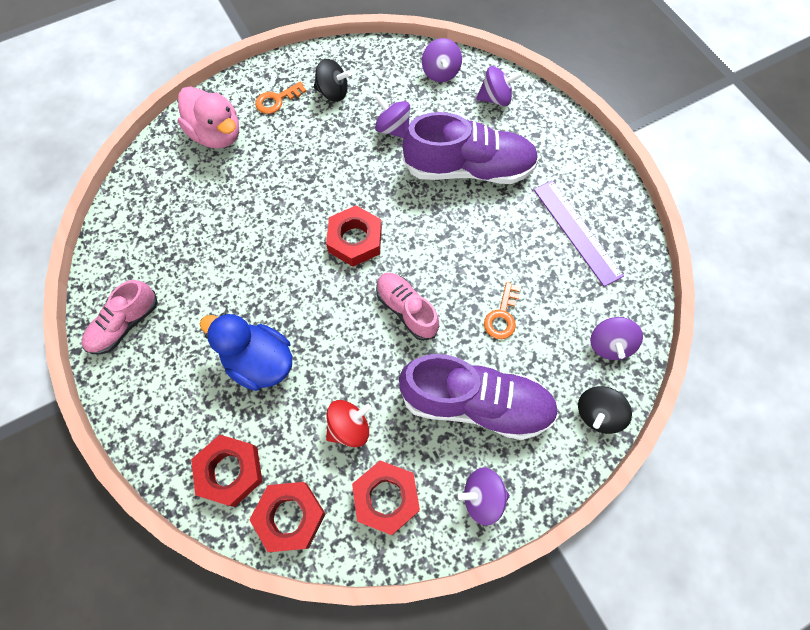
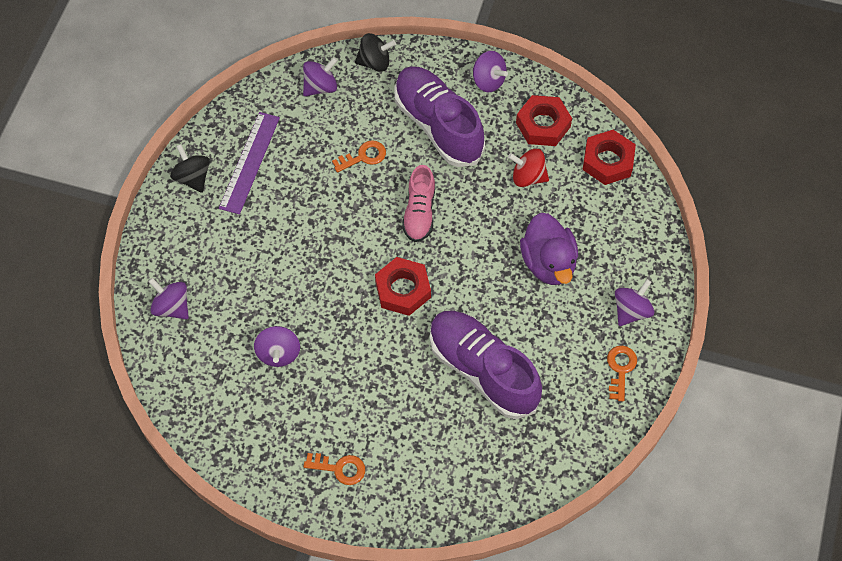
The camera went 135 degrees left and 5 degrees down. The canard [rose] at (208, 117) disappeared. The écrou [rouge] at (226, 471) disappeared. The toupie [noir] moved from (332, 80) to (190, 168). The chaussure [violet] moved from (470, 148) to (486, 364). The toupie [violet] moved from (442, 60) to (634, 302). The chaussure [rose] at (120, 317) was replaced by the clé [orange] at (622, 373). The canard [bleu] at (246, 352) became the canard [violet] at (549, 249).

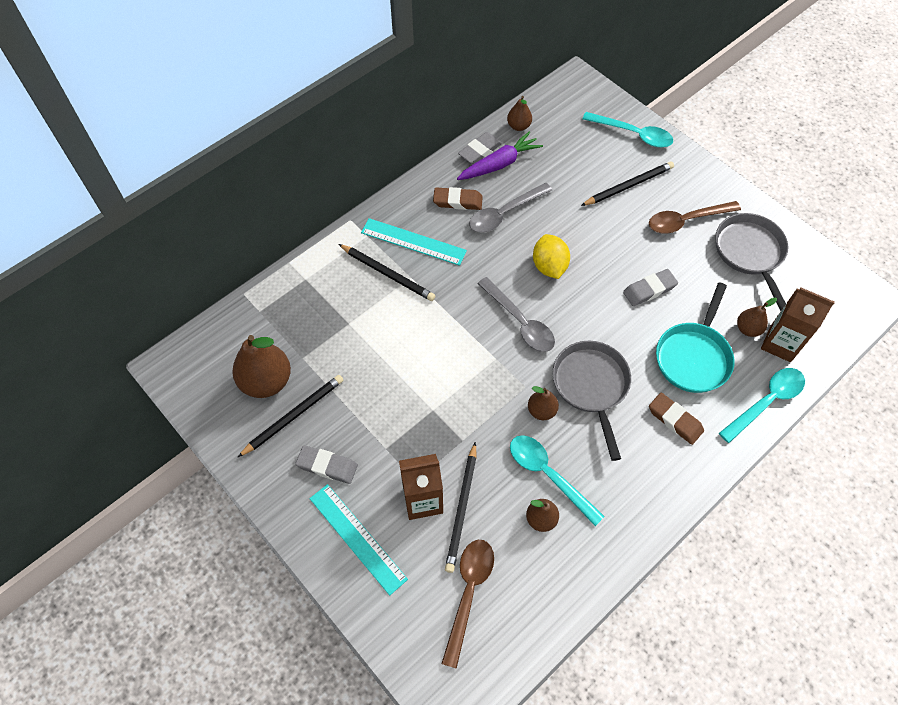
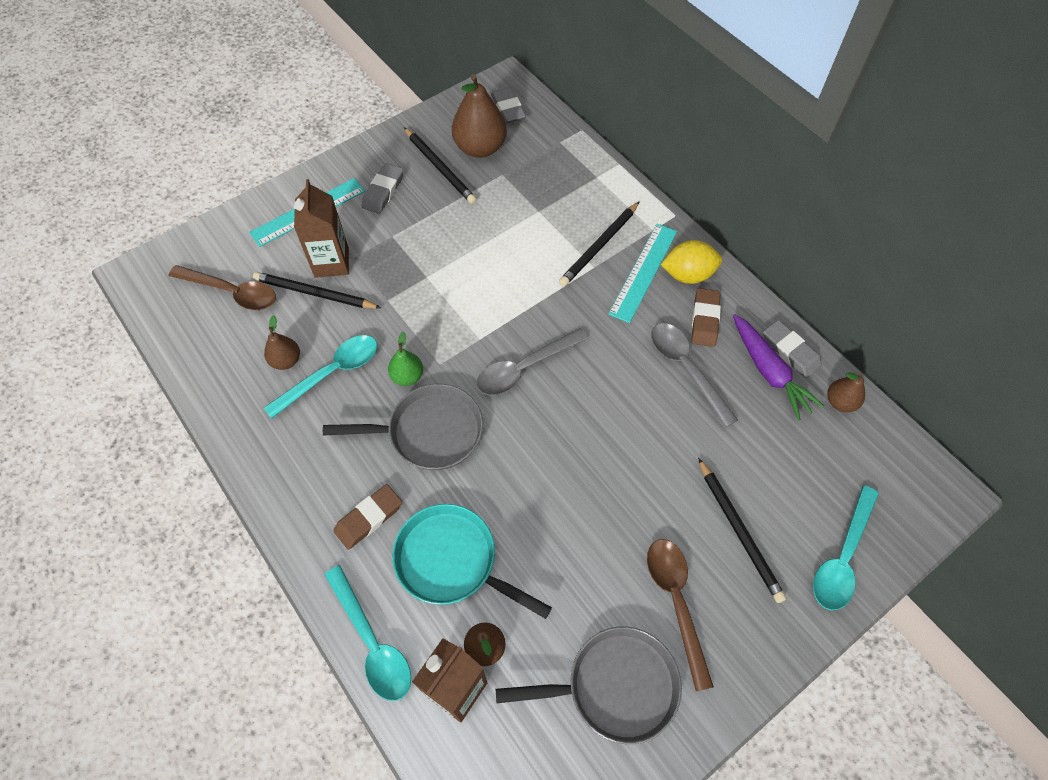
The camera went 95 degrees right and 0 degrees up. The citron [jaune] moved from (551, 256) to (691, 262). The gomme [gris] moved from (650, 287) to (508, 105). The poire [marron] at (543, 403) became the poire [vert] at (405, 359).

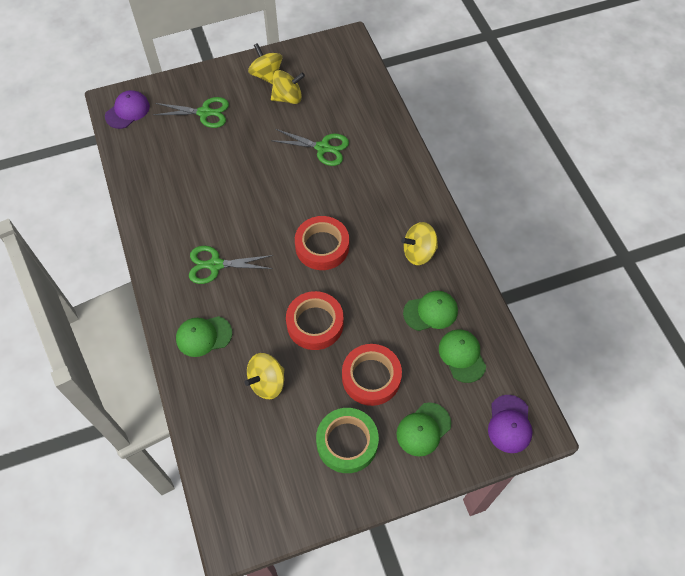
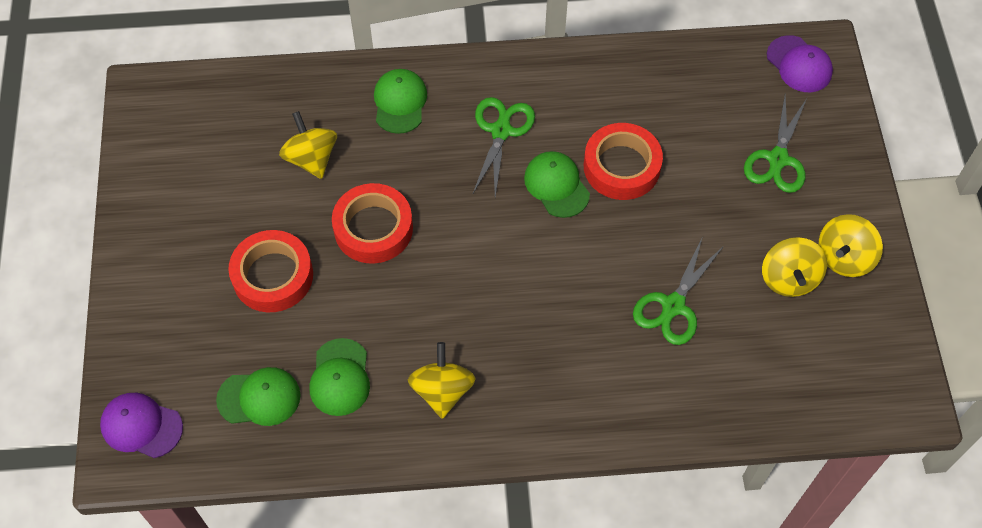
The camera went 105 degrees right and 0 degrees up. The ruban adhésif [vert] at (347, 440) disappeared. The ruban adhésif [rouge] moved from (322, 243) to (623, 161). The casquette [vert] moved from (423, 429) to (557, 184). The toupie [jaune] at (265, 63) turned 150 degrees clockwise.

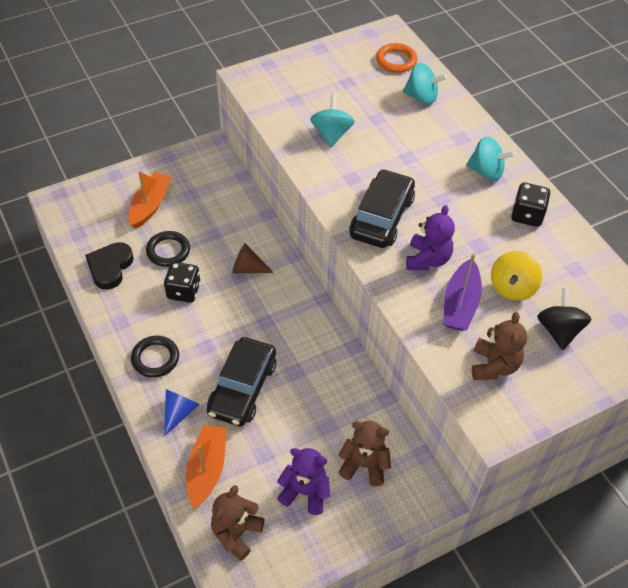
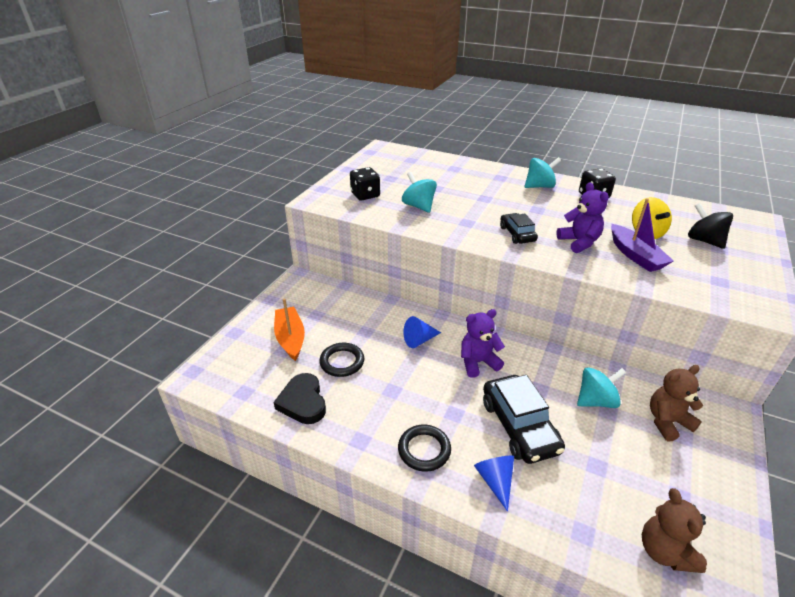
The camera went 35 degrees left and 15 degrees down. The bateau [orange] at (206, 467) disappeared. The anneau [orange] at (396, 58) disappeared. The ours en peluche [marron] at (499, 346) disappeared. The dé [noir] moved from (182, 282) to (365, 183). The ours en peluche [violet] moved from (303, 481) to (483, 343). The toupie [turquoise] moved from (425, 84) to (601, 387). The cône [marron] at (253, 258) became the cône [bleu] at (422, 332). The voiture [noir] at (382, 208) changed to 0.58 times the size.

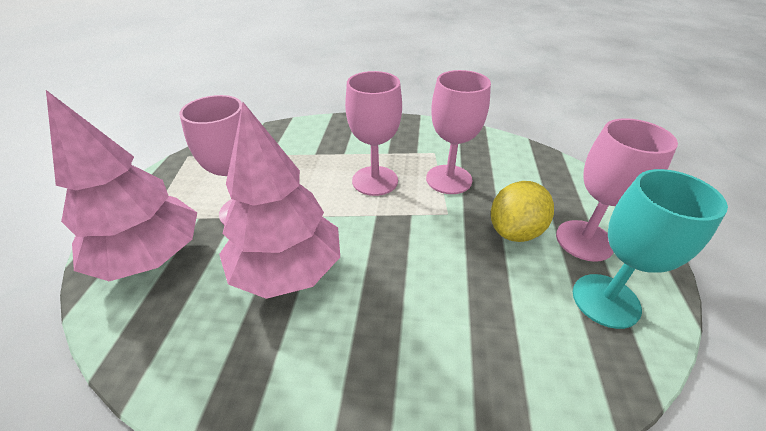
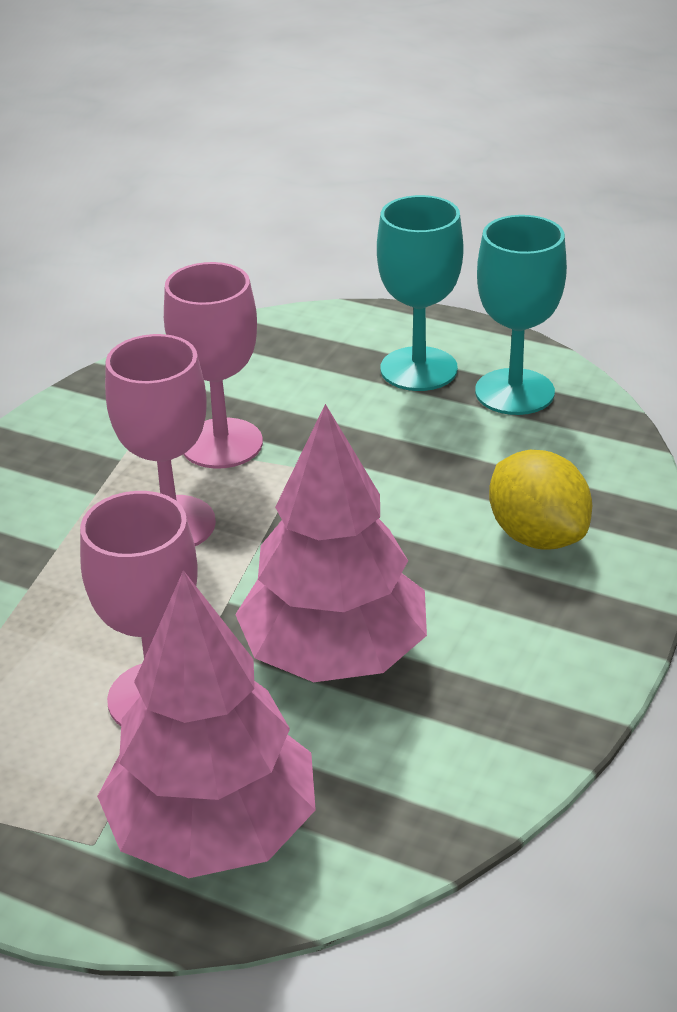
The camera went 70 degrees left and 5 degrees down. The citron [jaune] moved from (522, 211) to (540, 499). The verre à pied [rose] at (617, 190) became the verre à pied [turquoise] at (420, 293).

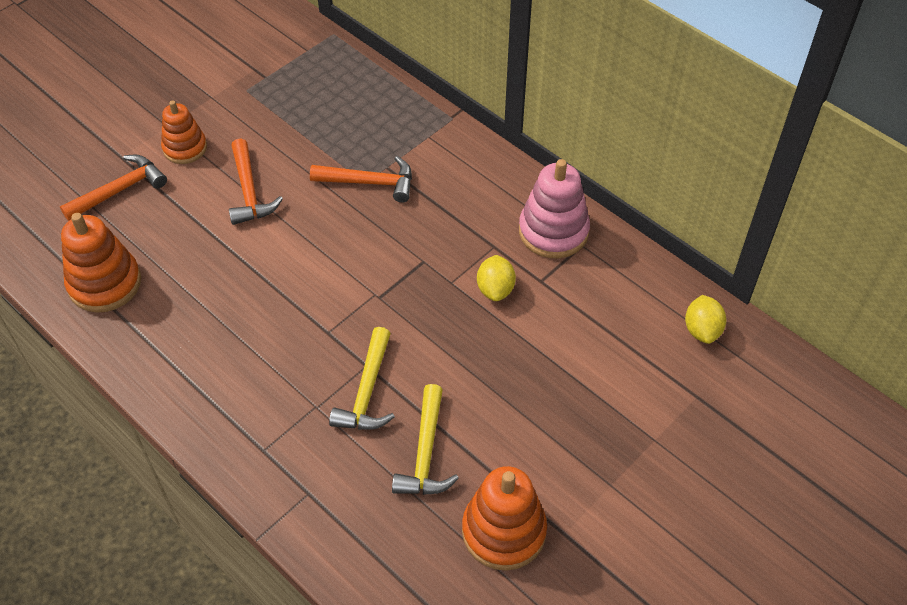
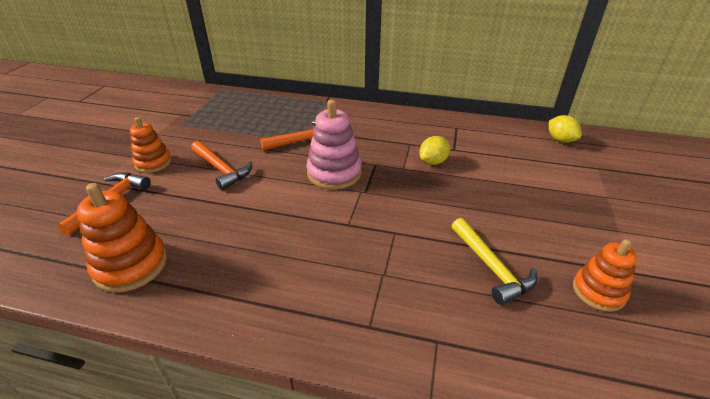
The camera went 30 degrees left and 15 degrees down. The marteau [jaune] at (362, 378) disappeared. The jouet à empiler [rose] moved from (554, 208) to (334, 145). The citron [jaune] at (496, 278) turned 75 degrees clockwise. The jouet à empiler [orange] at (504, 518) changed to 0.66 times the size.

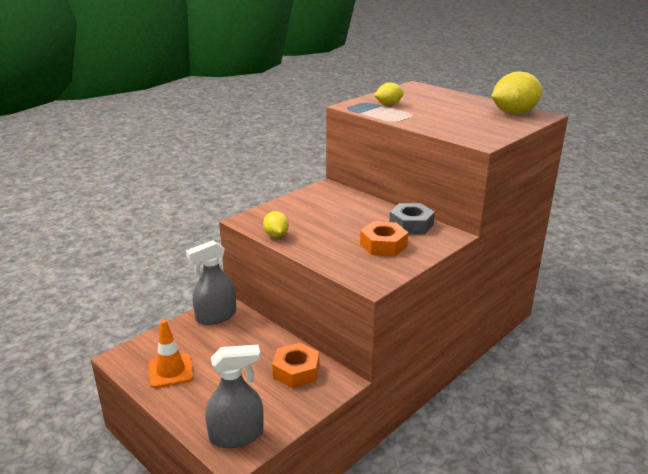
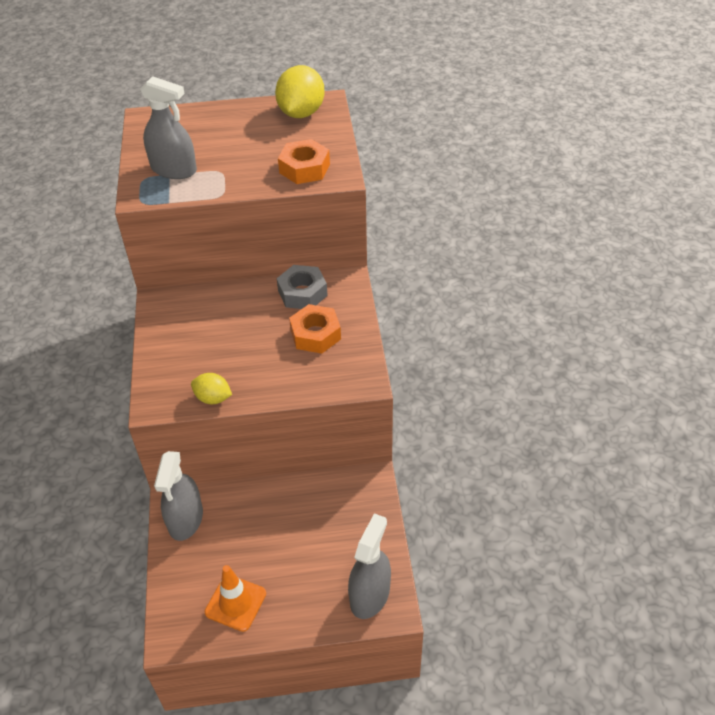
The camera went 50 degrees left and 20 degrees up. The écrou [orange] moved from (295, 365) to (304, 161). The citron [jaune] at (389, 93) was replaced by the vaporisateur [gris] at (168, 127).

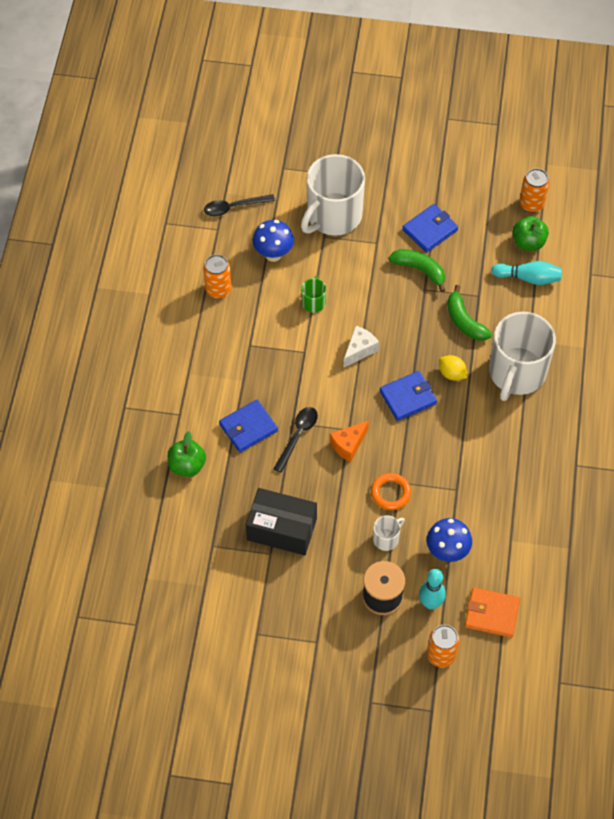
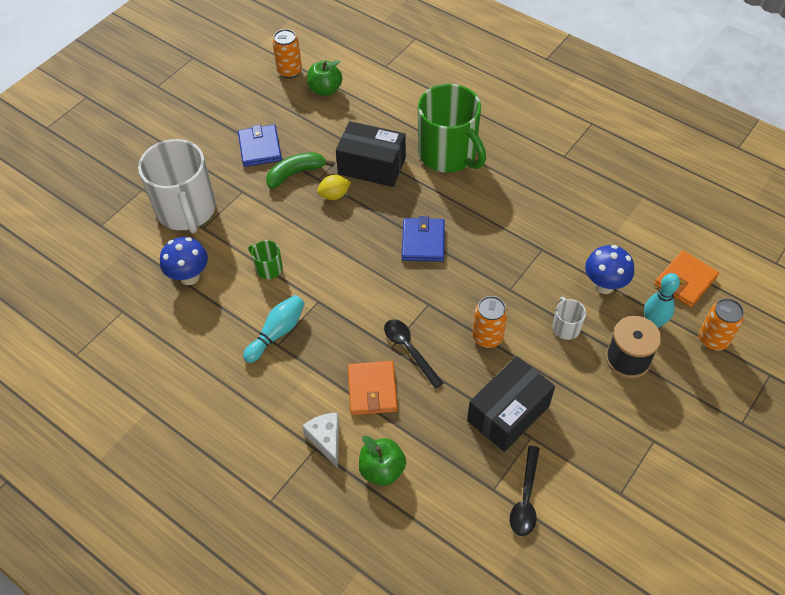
The camera went 60 degrees left and 5 degrees down. The fromage [orange] at (349, 441) disappeared. The anneau [orange] at (391, 491) disappeared. The canette [orange] moved from (217, 276) to (489, 322). The cuillère [noir] moved from (239, 205) to (525, 491). The fromage [blanc] moved from (361, 346) to (320, 440). The citron [jaune] moved from (453, 368) to (334, 187). The quille [turquoise] moved from (526, 273) to (274, 329). The banane [vert] at (469, 313) was replaced by the boîte [noir] at (371, 154). The portefeuille [bleu] at (248, 426) became the portefeuille [orange] at (373, 388). The tasse [blanc] at (522, 356) became the tasse [vert] at (452, 128).

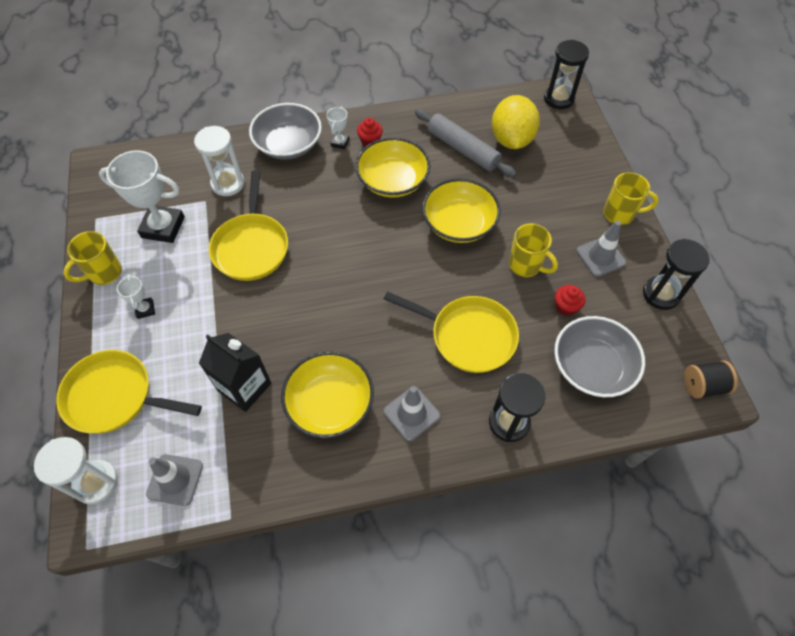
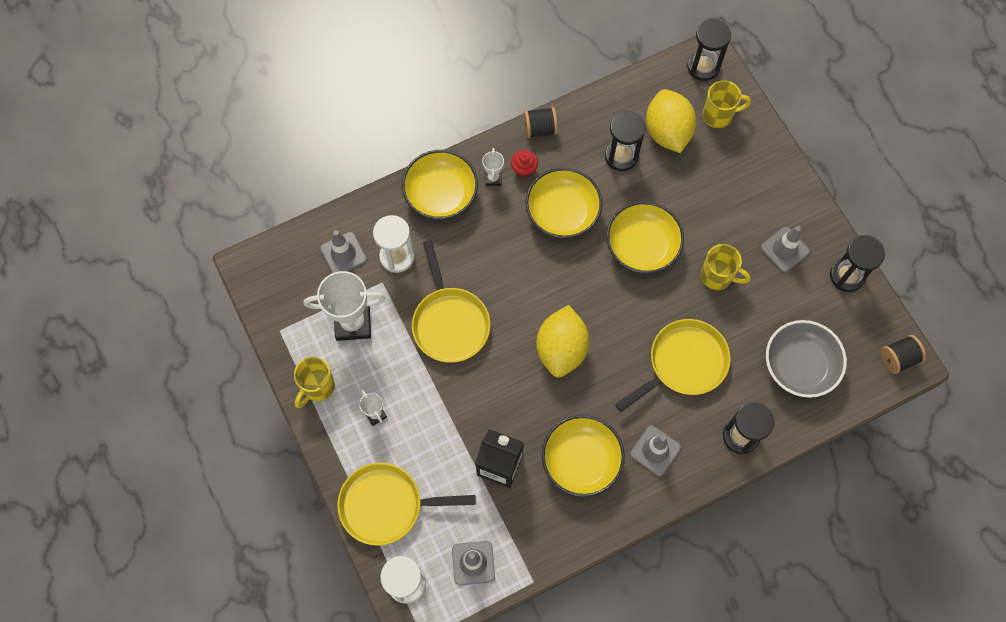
The camera went 15 degrees left and 10 degrees up. The muffin [rouge] at (570, 300) disappeared. The cône de chantier [gris] at (343, 251) appeared. The bobine [noir] at (541, 122) appeared. The citron [jaune] at (562, 341) appeared. The tasse [jaune] moved from (631, 198) to (726, 104). The rouleau à pâtisserie [gris] at (465, 143) was replaced by the sablier [noir] at (625, 141). The bol [gris] at (285, 131) became the bol [jaune] at (440, 185). The poêle [jaune] at (451, 332) turned 45 degrees counterclockwise.

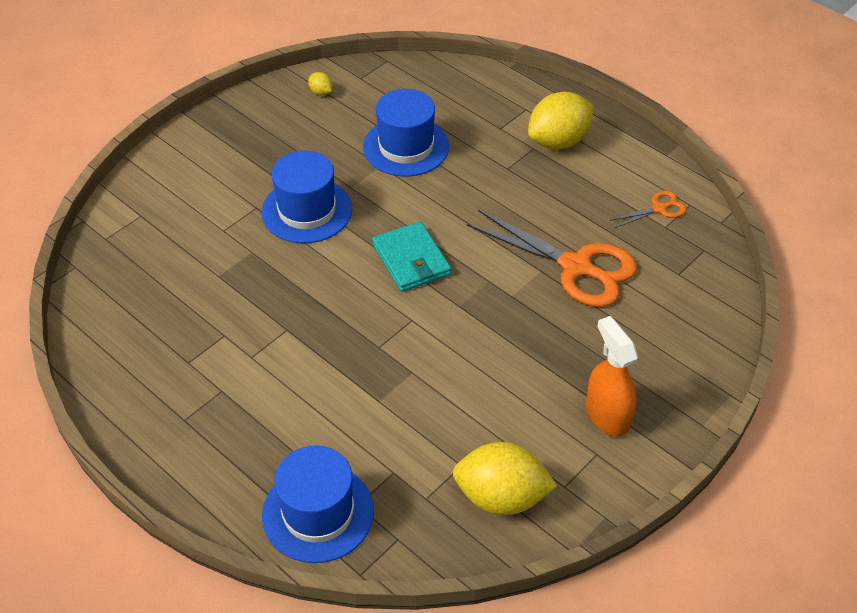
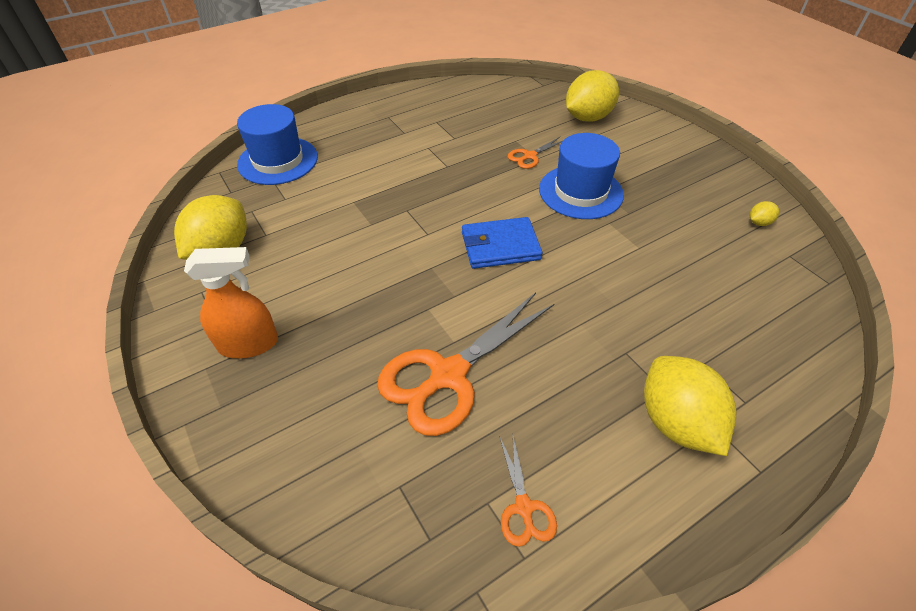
The camera went 105 degrees right and 0 degrees up. The chapeau [bleu] at (406, 133) disappeared. The ciseaux [orange] at (535, 153) appeared. The citron [jaune] at (592, 96) appeared. The portefeuille [turquoise] at (411, 256) became the portefeuille [bleu] at (502, 243).

